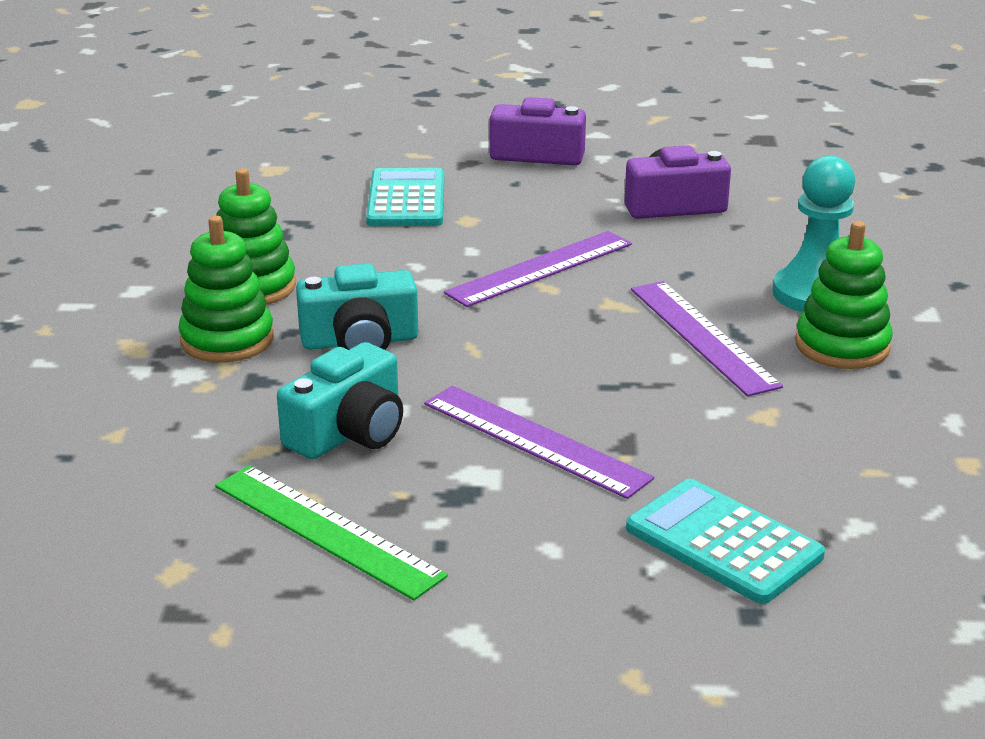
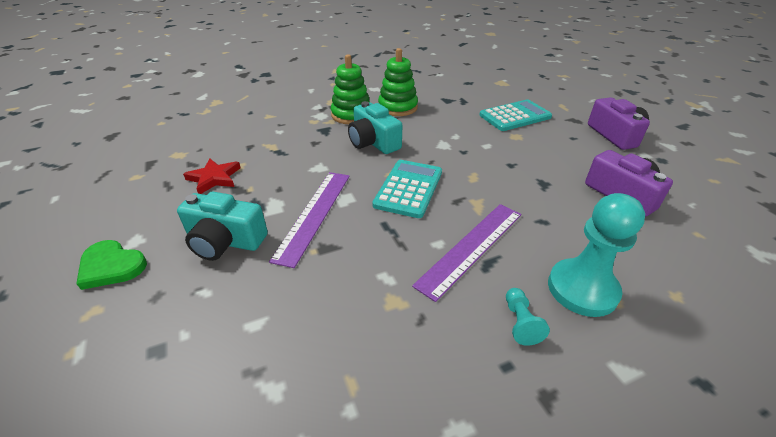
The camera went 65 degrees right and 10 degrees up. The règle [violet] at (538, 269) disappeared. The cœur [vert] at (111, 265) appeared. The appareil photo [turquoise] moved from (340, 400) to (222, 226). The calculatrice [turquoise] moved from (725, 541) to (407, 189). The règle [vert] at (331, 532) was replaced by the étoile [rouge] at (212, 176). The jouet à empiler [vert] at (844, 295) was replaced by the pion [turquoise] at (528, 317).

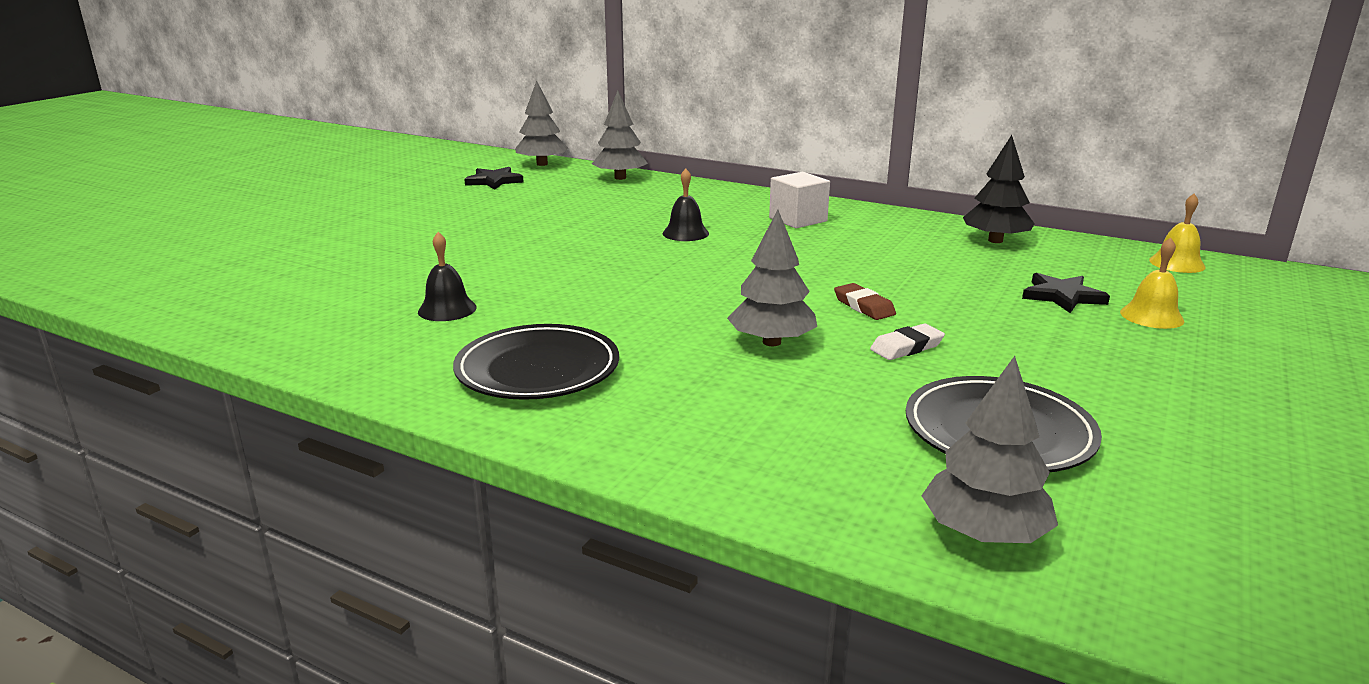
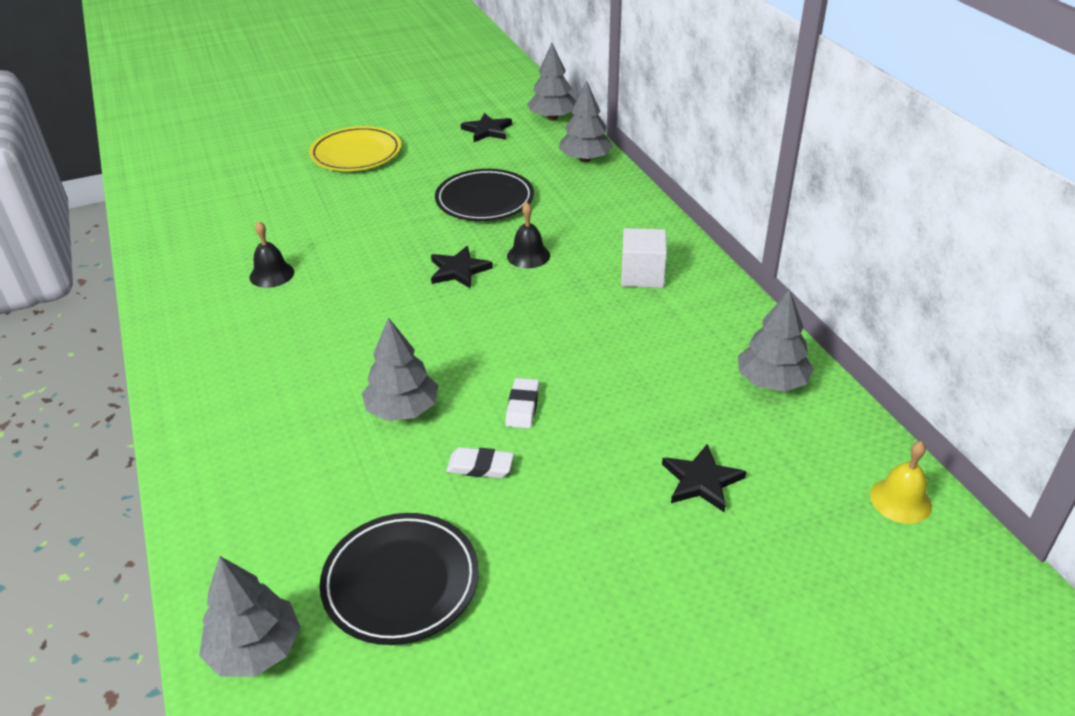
The camera went 40 degrees right and 15 degrees up. The cloche [jaune] at (1152, 283) disappeared. The assiette [jaune] at (355, 148) appeared. The étoile [noir] at (462, 267) appeared. The assiette [noir] moved from (536, 362) to (484, 195). The gomme [marron] at (865, 301) became the gomme [blanc] at (522, 403). The arbre [noir] at (999, 189) became the arbre [gris] at (776, 340).

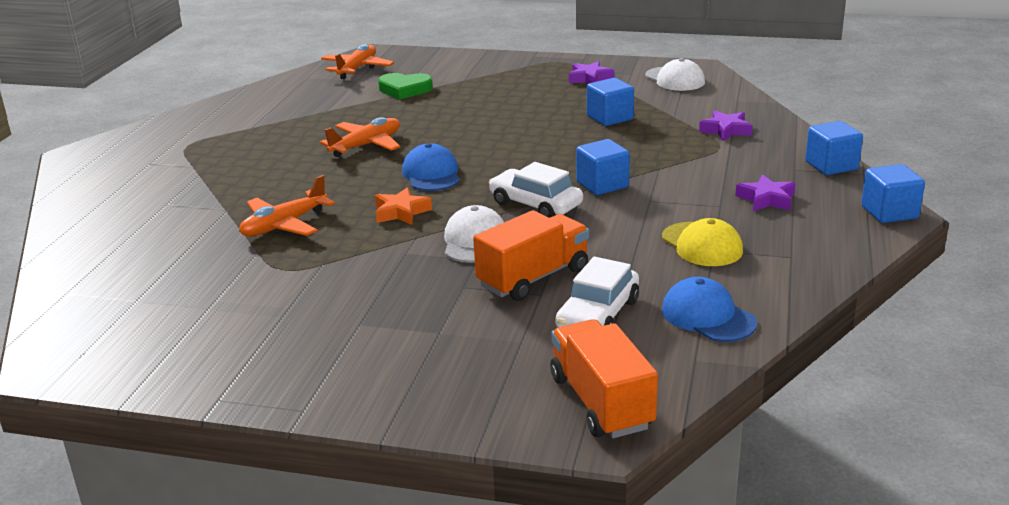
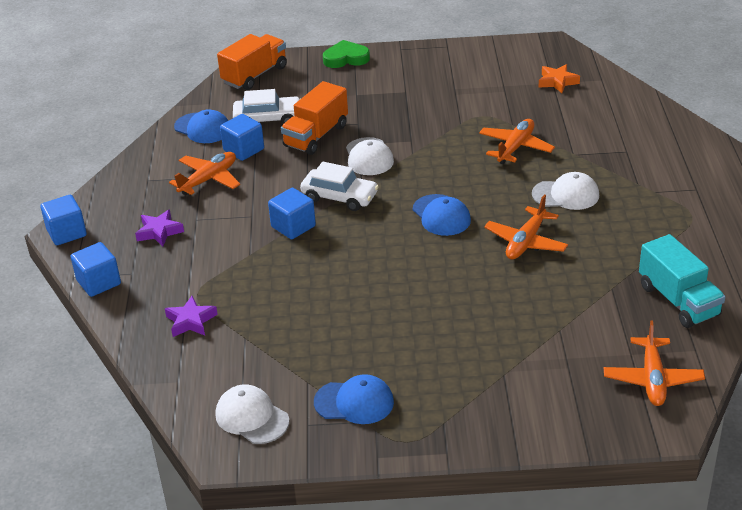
The camera went 165 degrees right and 10 degrees up. The casquette [blanc] at (565, 191) appeared. The camion [turquoise] at (682, 281) appeared. The étoile [orange] moved from (403, 206) to (559, 78). The cœur [vert] moved from (405, 86) to (346, 54). The cube [bleu] moved from (610, 102) to (242, 137). The étoile [violet] at (591, 72) was replaced by the casquette [bleu] at (354, 399). The casquette [jaune] at (702, 242) was replaced by the avion [orange] at (204, 173). The camion [orange] at (604, 378) turned 105 degrees counterclockwise. The voiture [blanc] at (597, 292) turned 75 degrees clockwise.

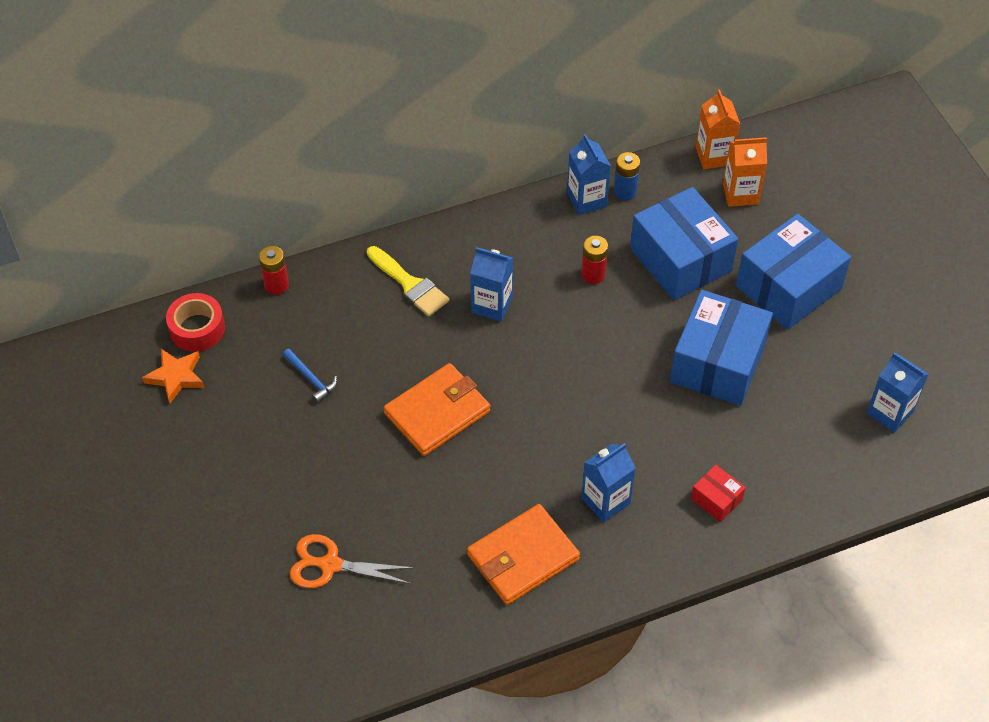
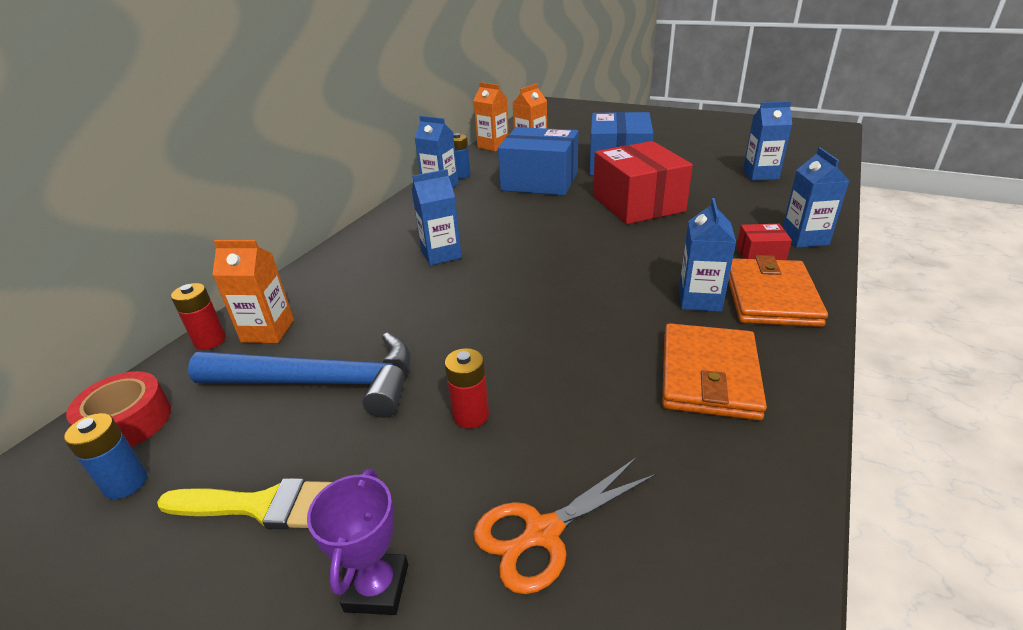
The camera went 40 degrees left and 20 degrees down. The brique de lait [orange] at (253, 291) appeared. The trophée [violet] at (357, 542) appeared. The brique de lait [bleu] at (815, 197) appeared. The pinceau [jaune] moved from (408, 281) to (244, 503). The portefeuille [orange] moved from (437, 409) to (778, 291). The pile [rouge] moved from (594, 260) to (467, 388). The étoile [orange] at (173, 376) was replaced by the pile [bleu] at (105, 456). The boîte [bleu] at (721, 348) became the boîte [rouge] at (643, 182). The marteau [bleu] at (310, 376) changed to 2.42 times the size.

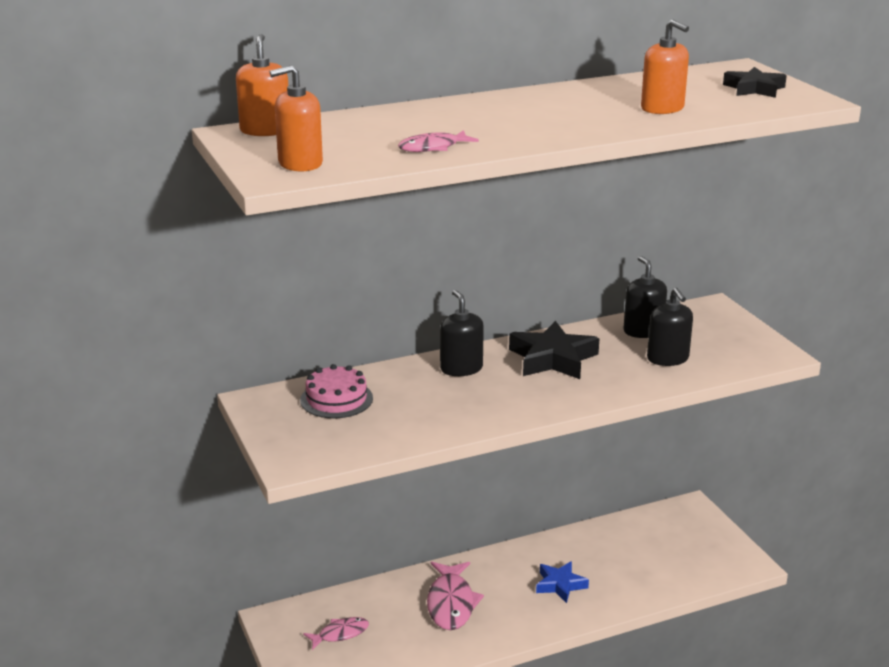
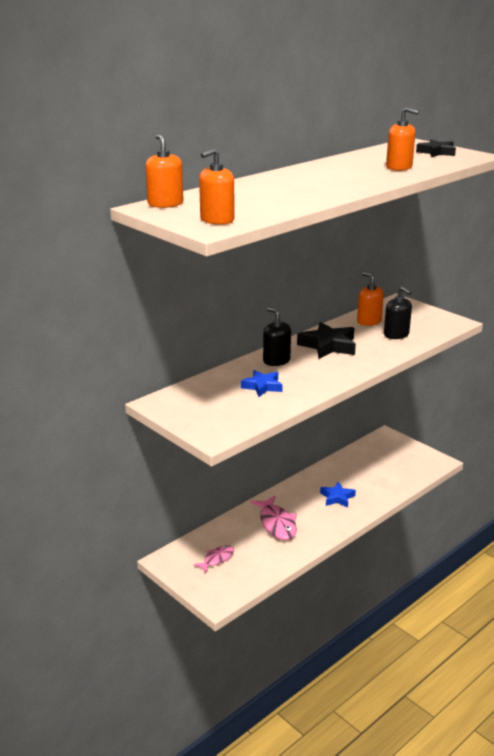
The camera went 20 degrees left and 0 degrees up. The gâteau [rose] at (336, 391) disappeared. The poisson [rose] at (438, 141) disappeared. The étoile [bleu] at (262, 383) appeared. The distributeur de savon [noir] at (645, 297) became the distributeur de savon [orange] at (370, 299).

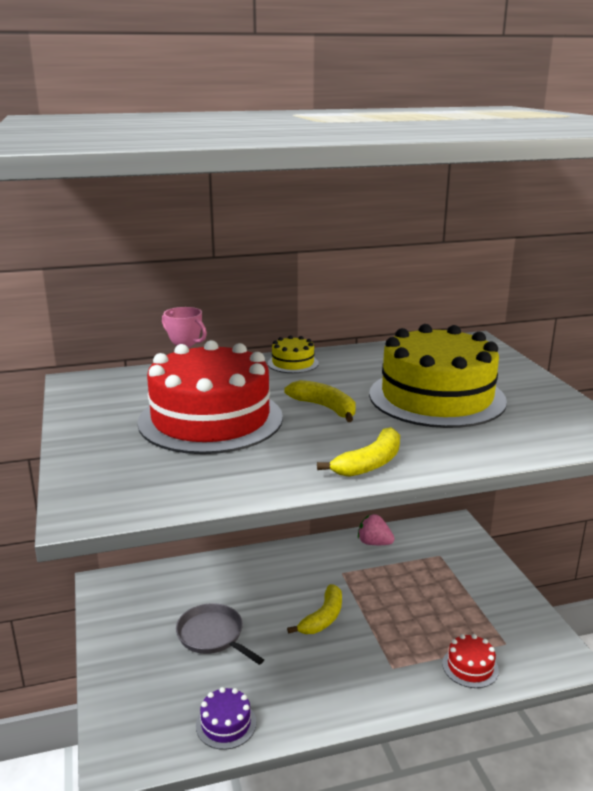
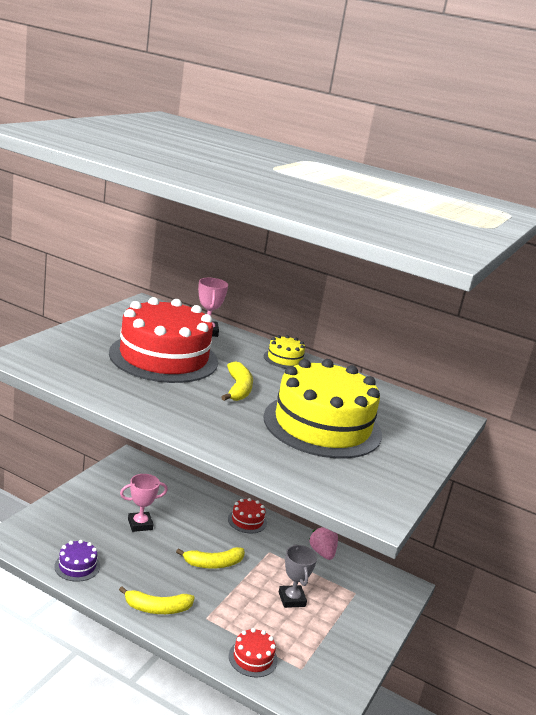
The camera went 40 degrees right and 0 degrees up. The gâteau [rouge] at (247, 515) appeared. The trophée [gris] at (298, 576) appeared. The banane [jaune] moved from (358, 452) to (157, 600). The poêle [gris] at (220, 634) was replaced by the trophée [rose] at (144, 503).

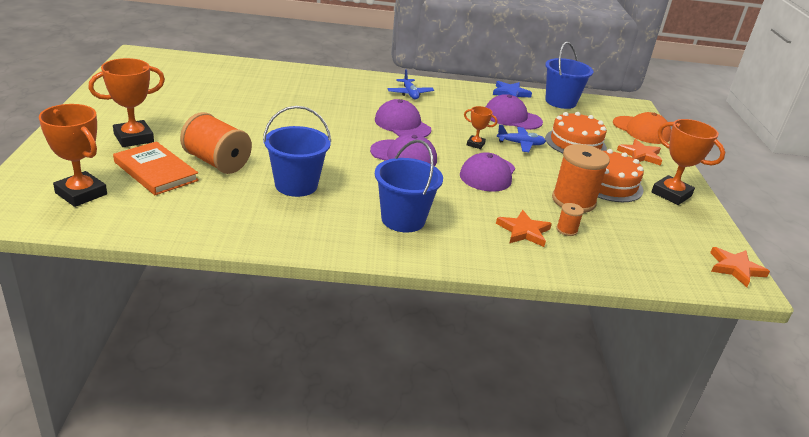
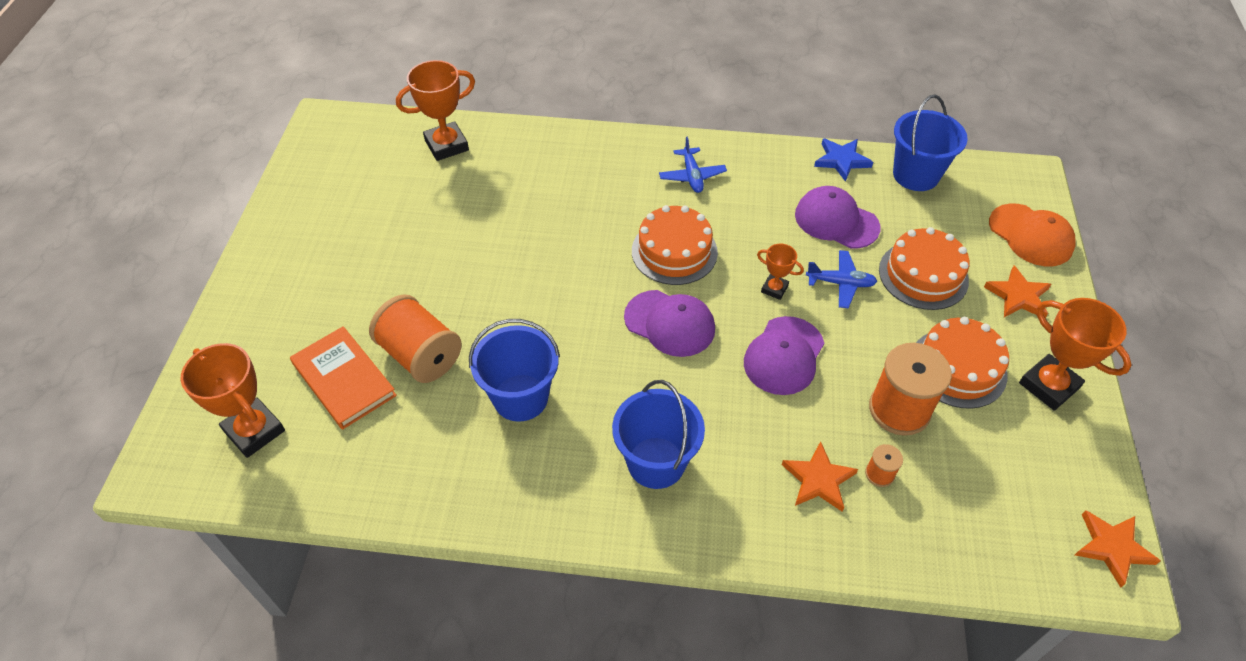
The camera went 10 degrees right and 20 degrees up. The trophée [orange] moved from (126, 102) to (435, 110). The casquette [violet] at (403, 118) was replaced by the gâteau [orange] at (675, 245).

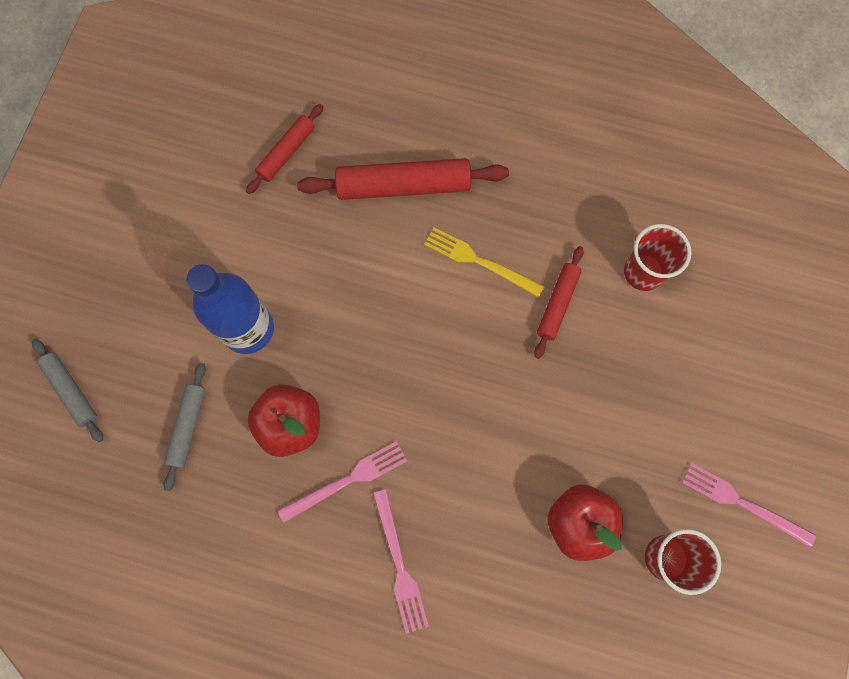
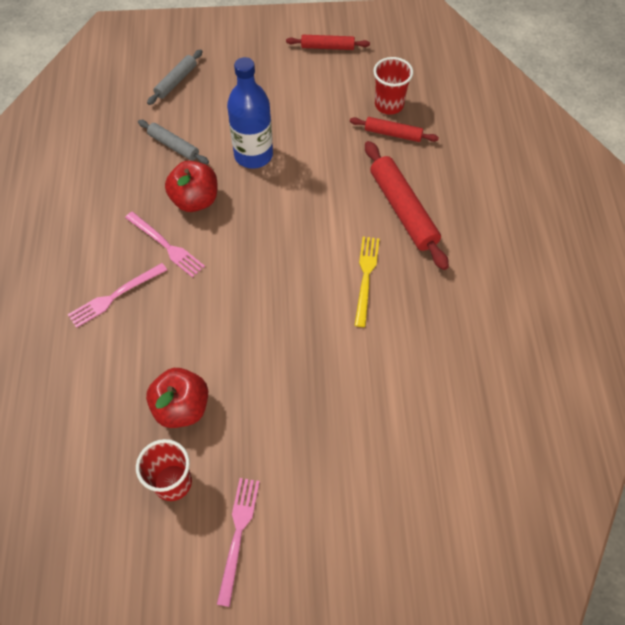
The camera went 70 degrees right and 15 degrees down. The rouleau à pâtisserie [rouge] moved from (559, 302) to (328, 42). The gobelet [rouge] moved from (657, 257) to (393, 86). The rouleau à pâtisserie [gris] at (185, 427) turned 45 degrees clockwise.

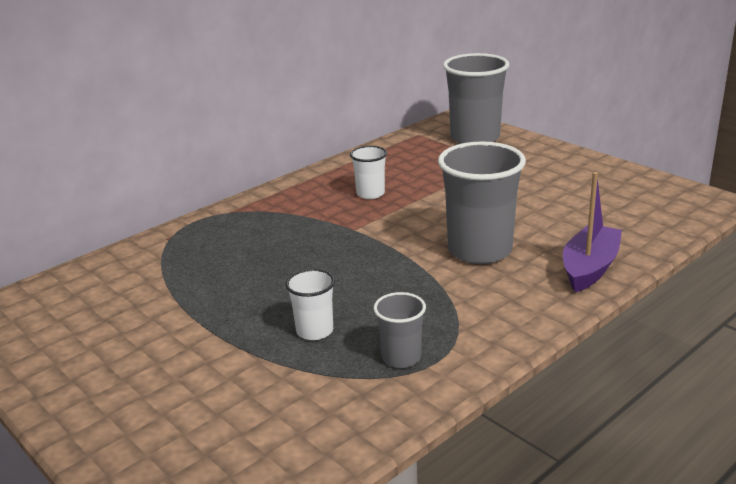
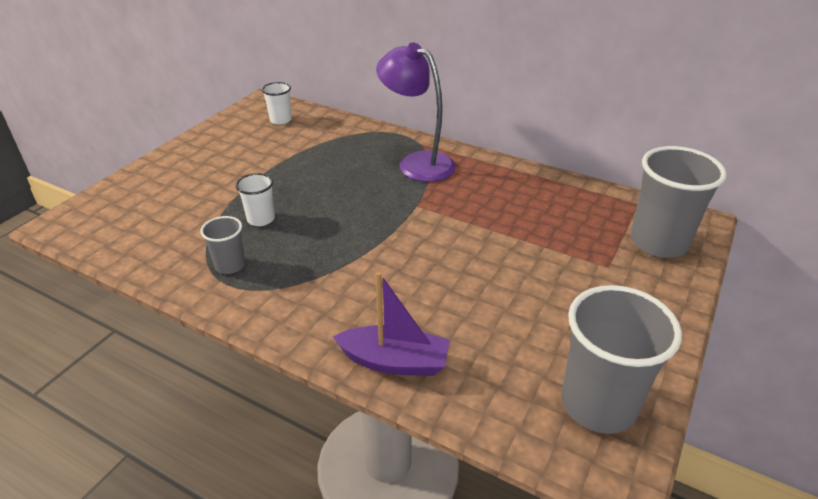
The camera went 70 degrees right and 10 degrees up. The lampe [violet] at (416, 112) appeared. The gobelet [blanc] moved from (368, 172) to (277, 103). The gobelet [gris] moved from (482, 202) to (621, 359).

